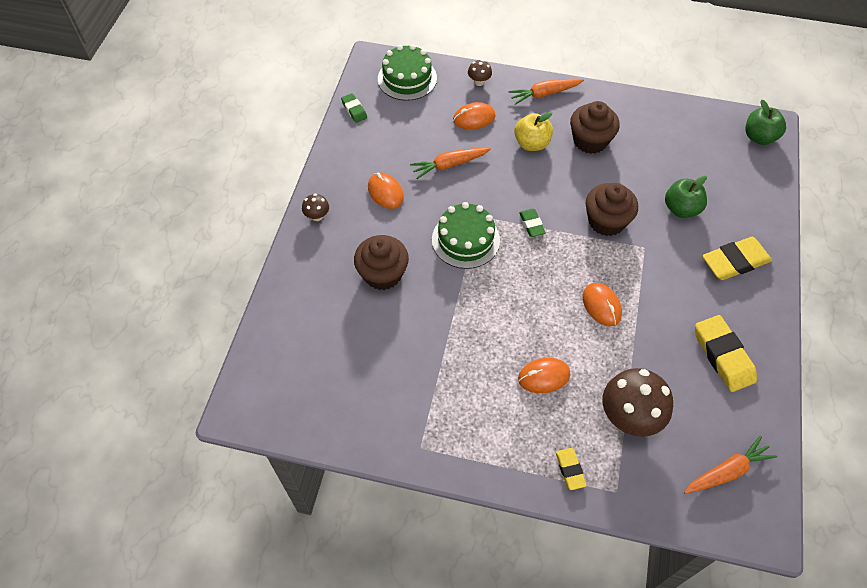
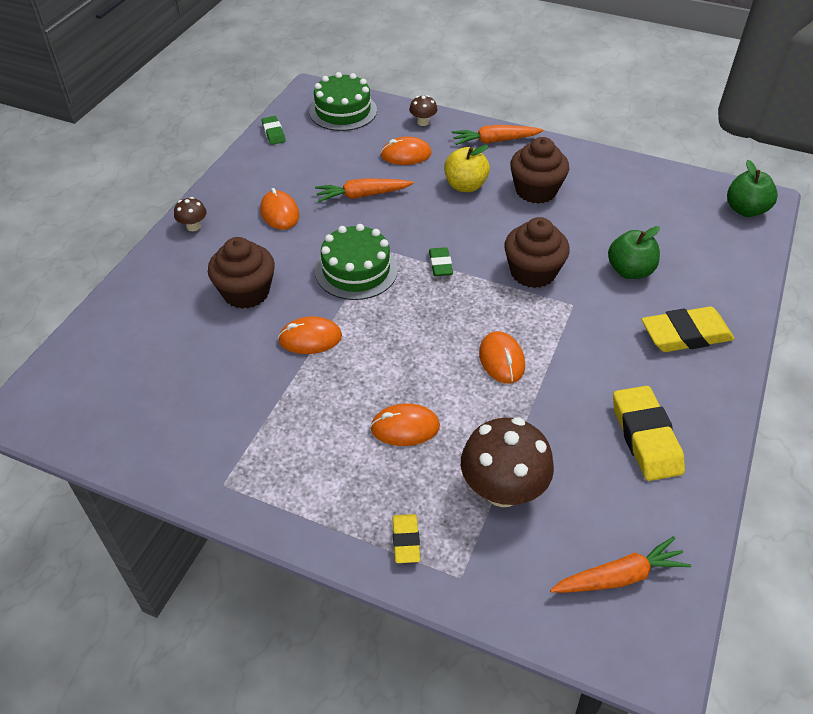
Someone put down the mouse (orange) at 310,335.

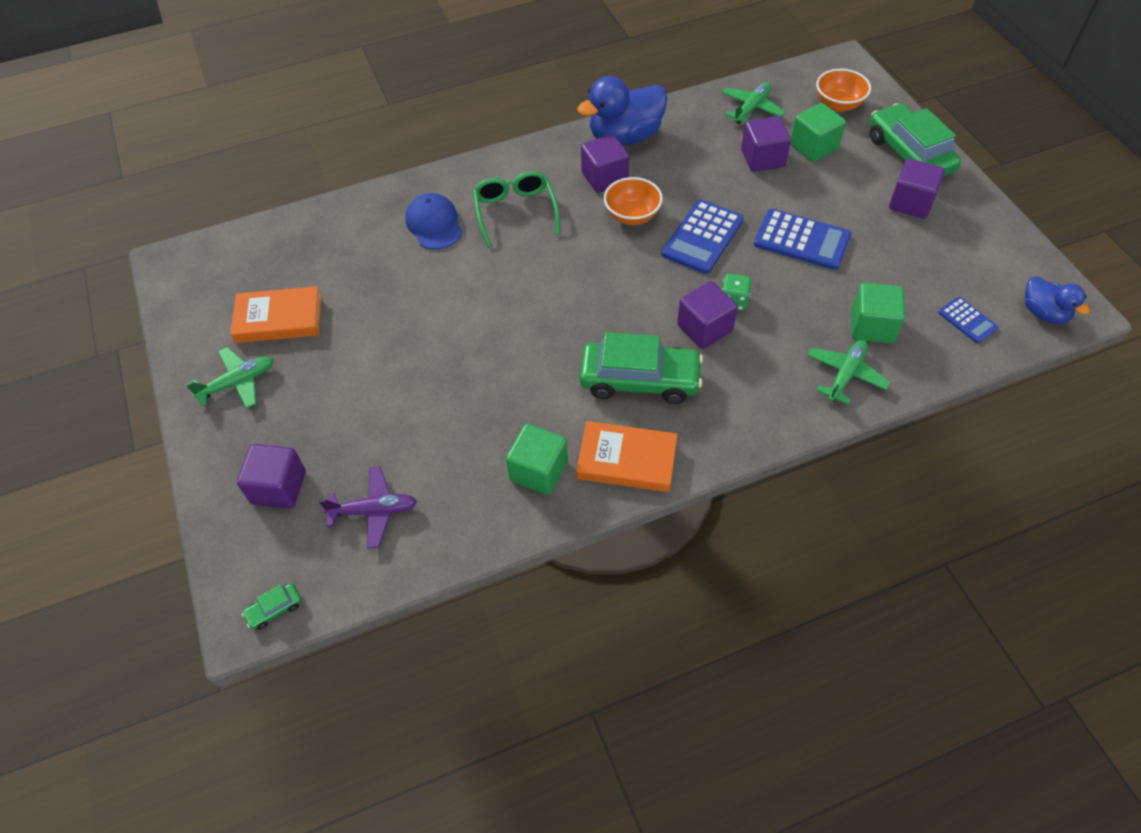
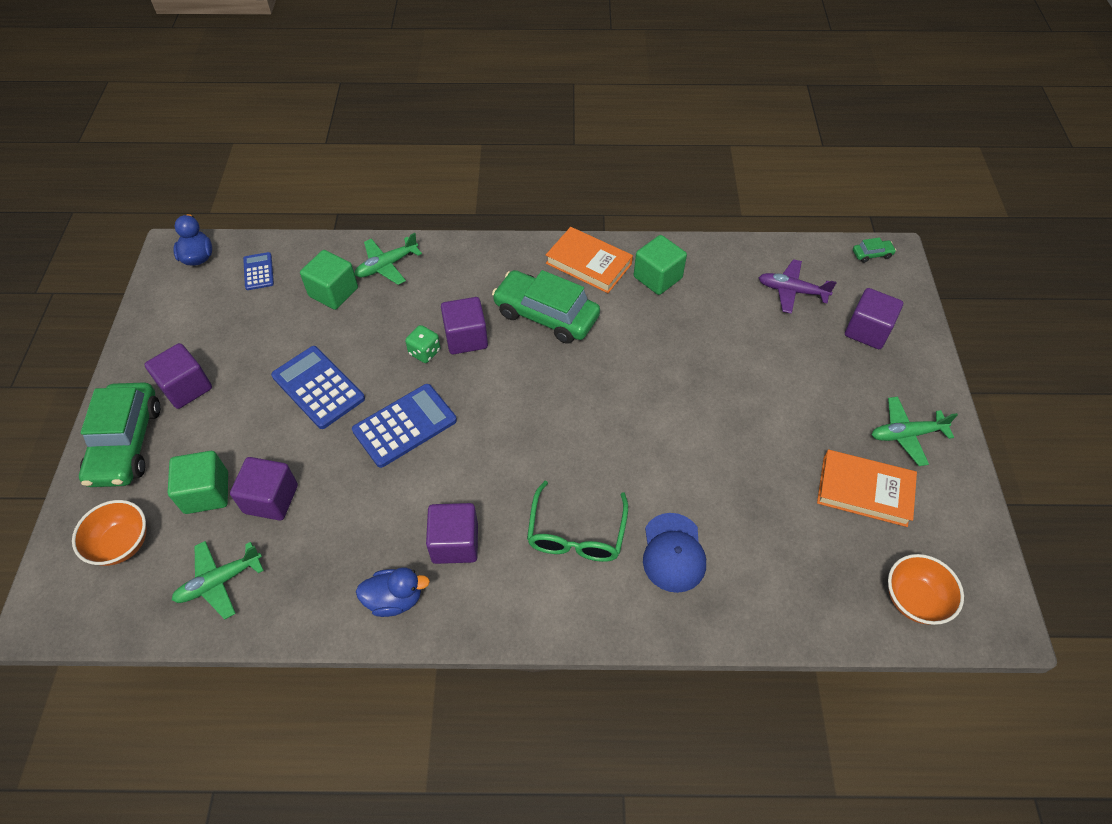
Someone carried the serving bowl (orange) from 633,201 to 926,589.
Someone scaled the rubber duck (blue) at 622,111 by 0.57.

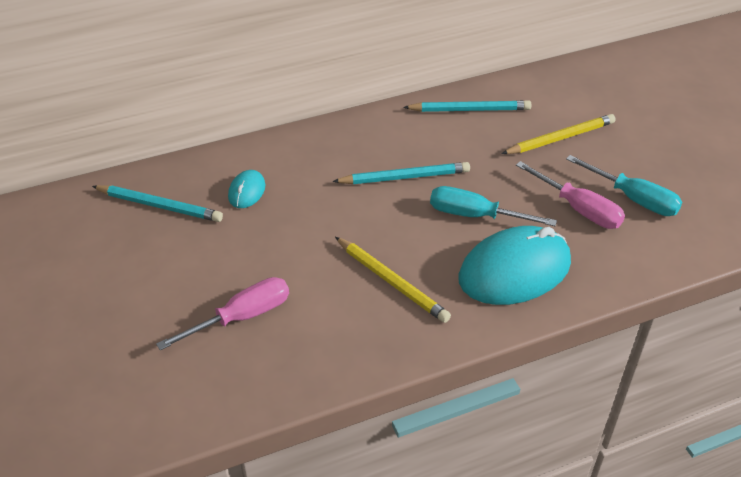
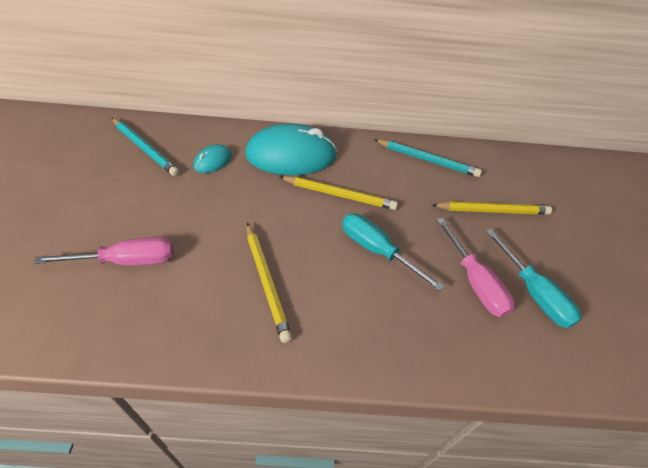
Someone carried the mouse (teal) from 515,265 to 291,149.
Someone repainted the wooden pencil (teal) at 401,173, which became the wooden pencil (golden) at 339,193.

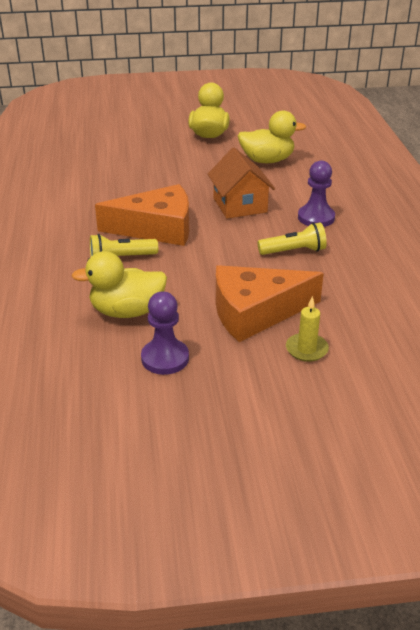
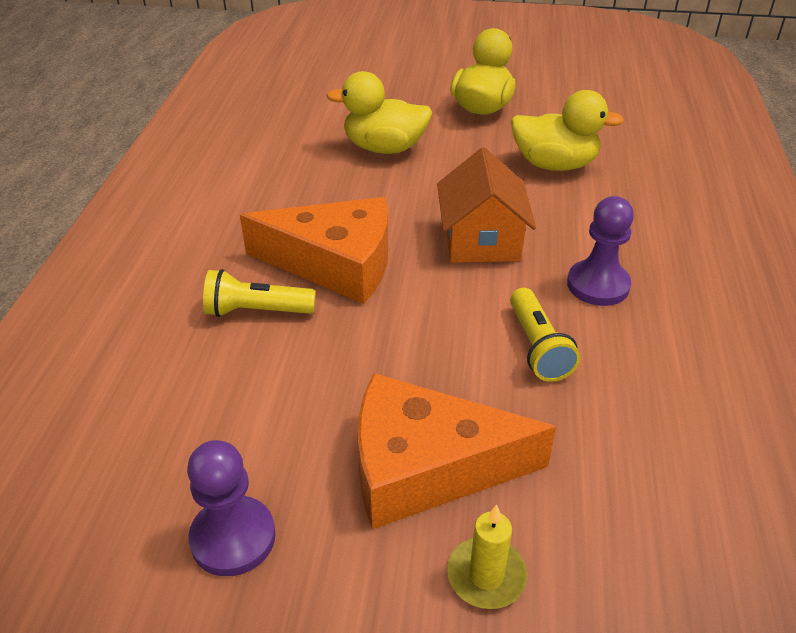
Someone carried the rubber duck (golden) from 119,284 to 379,112.
Someone rotated the flashlight (golden) at 292,238 by 75 degrees clockwise.

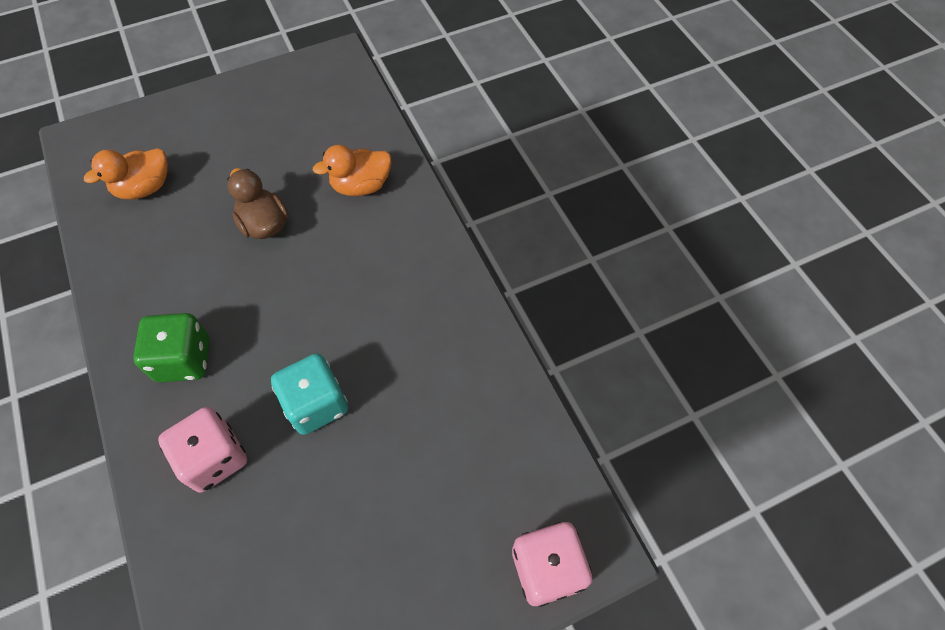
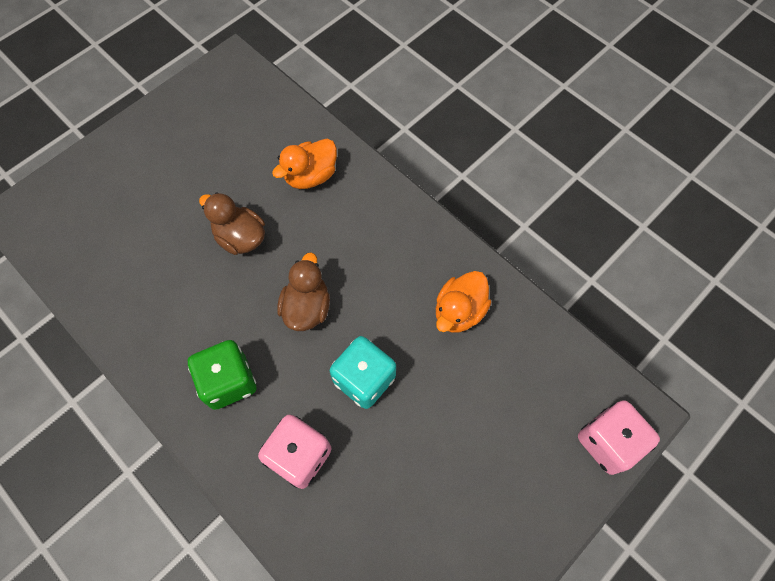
Someone put down the rubber duck (dark brown) at 303,291.
Someone carried the rubber duck (orange) from 126,173 to 463,302.

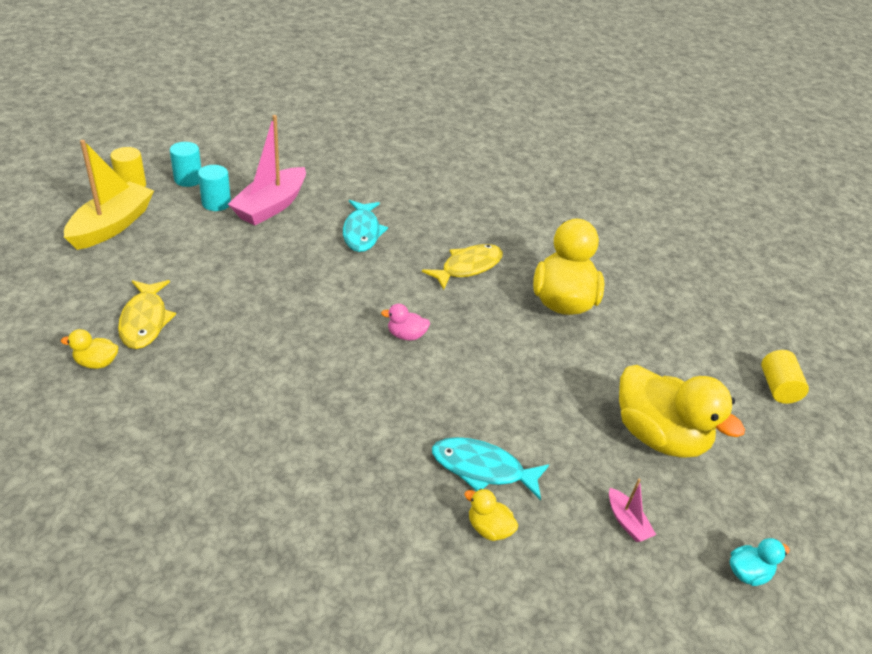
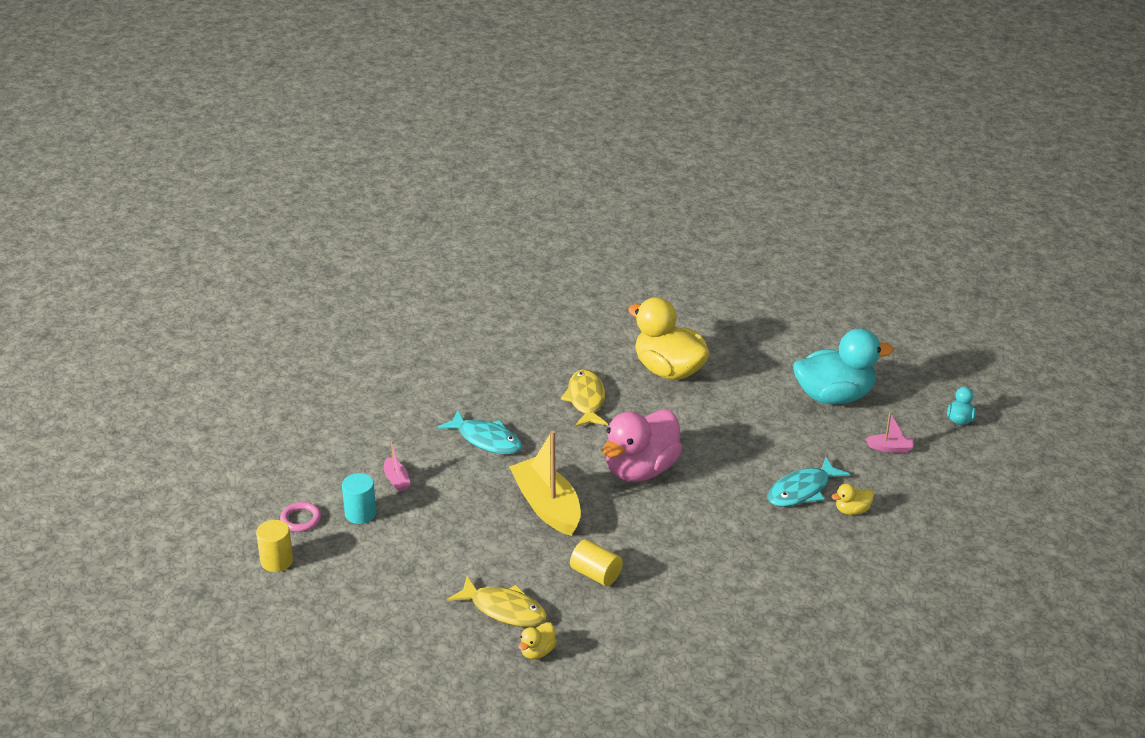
Someone carried the boat (golden) from 109,195 to 545,483.
Someone carried the cylinder (golden) from 785,377 to 596,562.
Someone swapped the cylinder (teal) at 185,164 for the hoop (rose-pink) at 300,517.
Someone repainted the rubber duck (golden) at 682,411, which became the rubber duck (teal) at 843,366.
Someone scaled the boat (rose-pink) at 267,170 by 0.45.
Someone scaled the rubber duck (rose-pink) at 405,322 by 2.35.

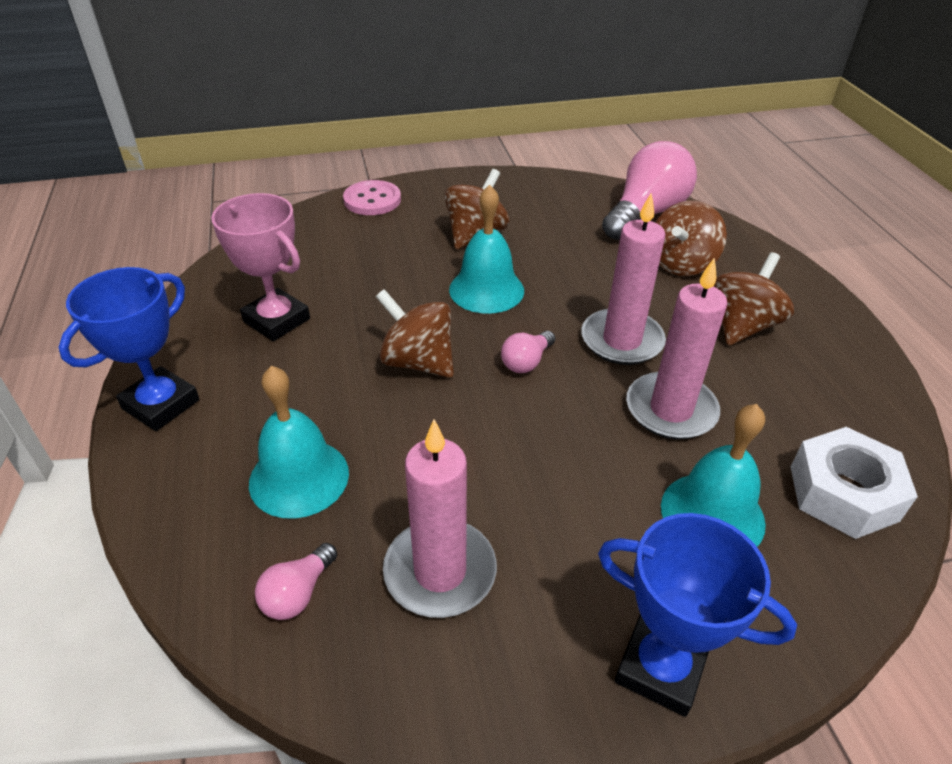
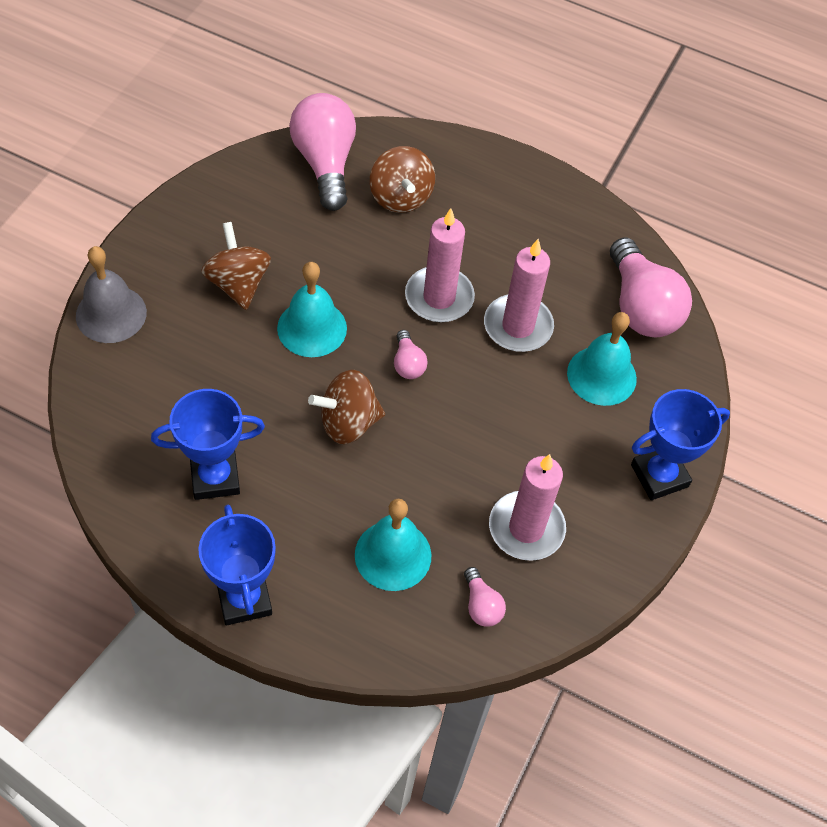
Someone took away the toy top (dark brown) at 753,298.
Someone swapped the sewing button (rose-pink) at 372,197 for the bell (ash-grey) at 111,294.
Someone swapped the hex nut (snow-white) at 854,483 for the bulb (rose-pink) at 651,287.
Someone repainted the trophy (rose-pink) at 260,267, which became the trophy (blue) at 208,444.

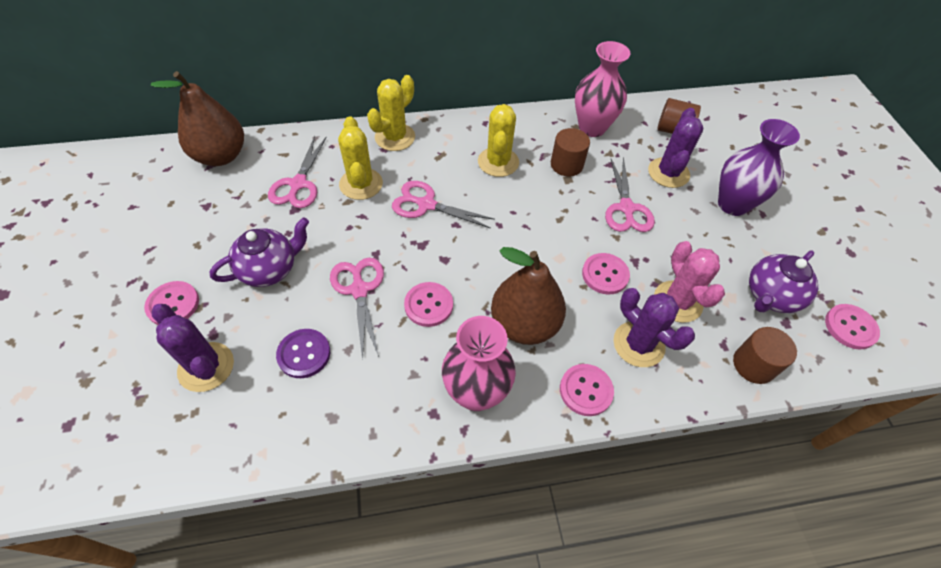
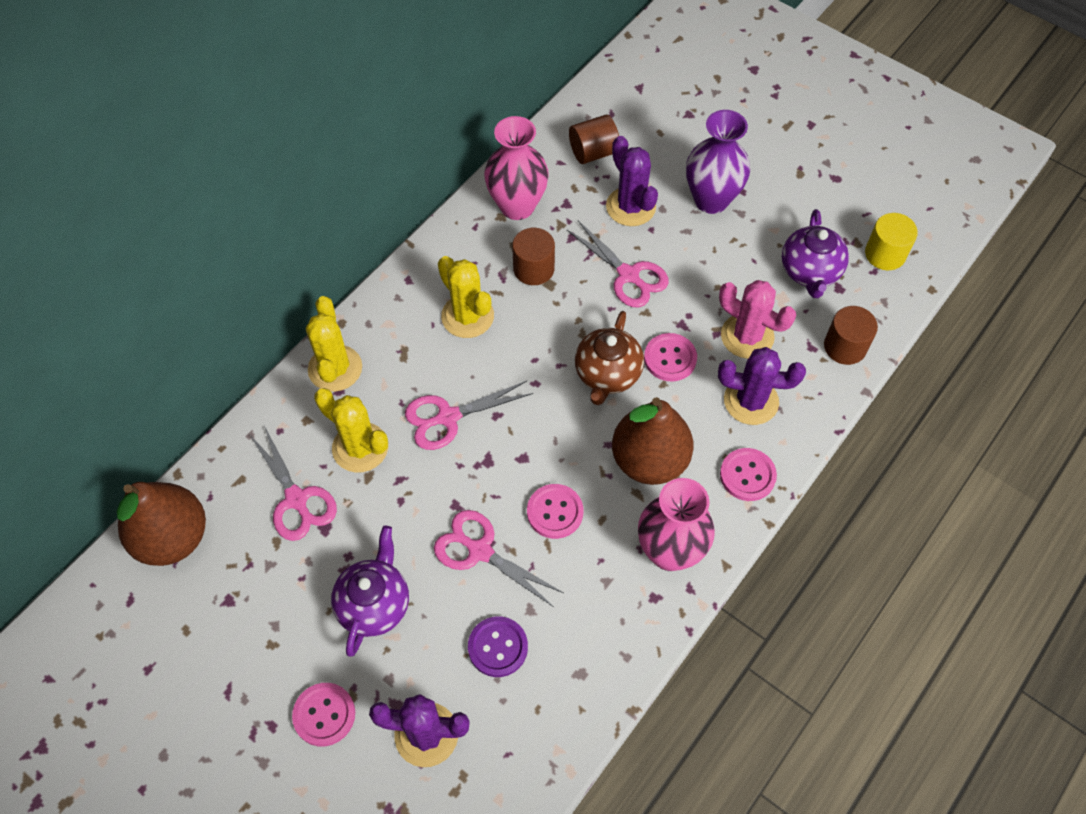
Someone put down the teapot (dark brown) at 609,358.
Someone swapped the sewing button (rose-pink) at 852,326 for the cylinder (golden) at 891,241.

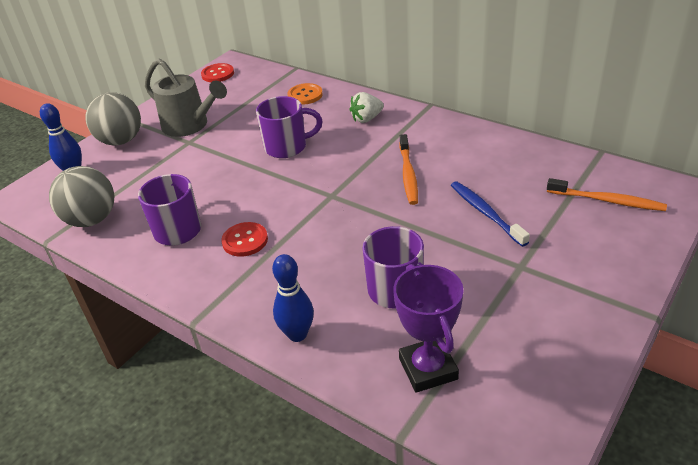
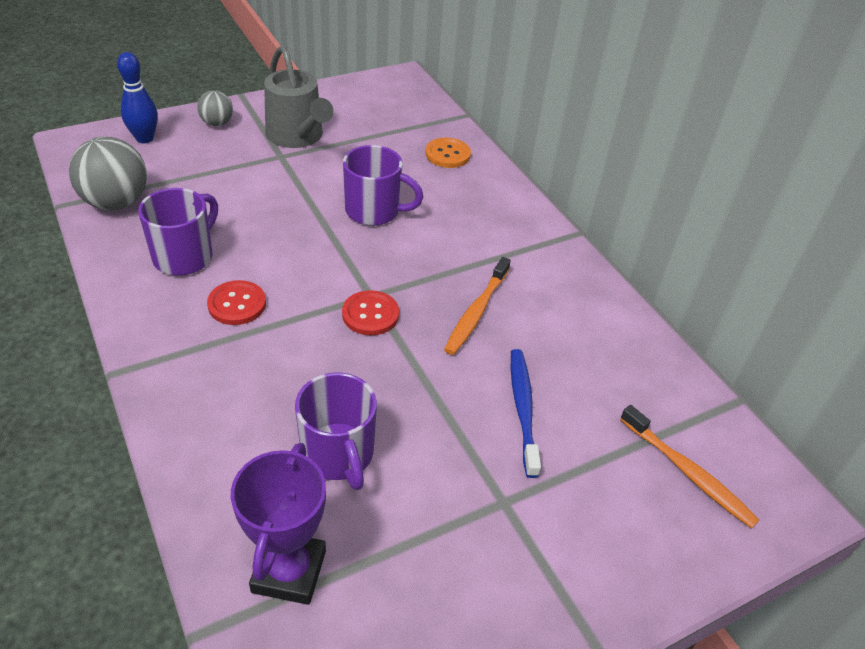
Someone took away the skittle (blue) at 293,298.
Someone took away the toy strawberry (snow-white) at 366,107.
Someone carried the sewing button (scarlet) from 217,72 to 370,313.
Someone scaled the play ball (ash-grey) at 113,119 by 0.55.

